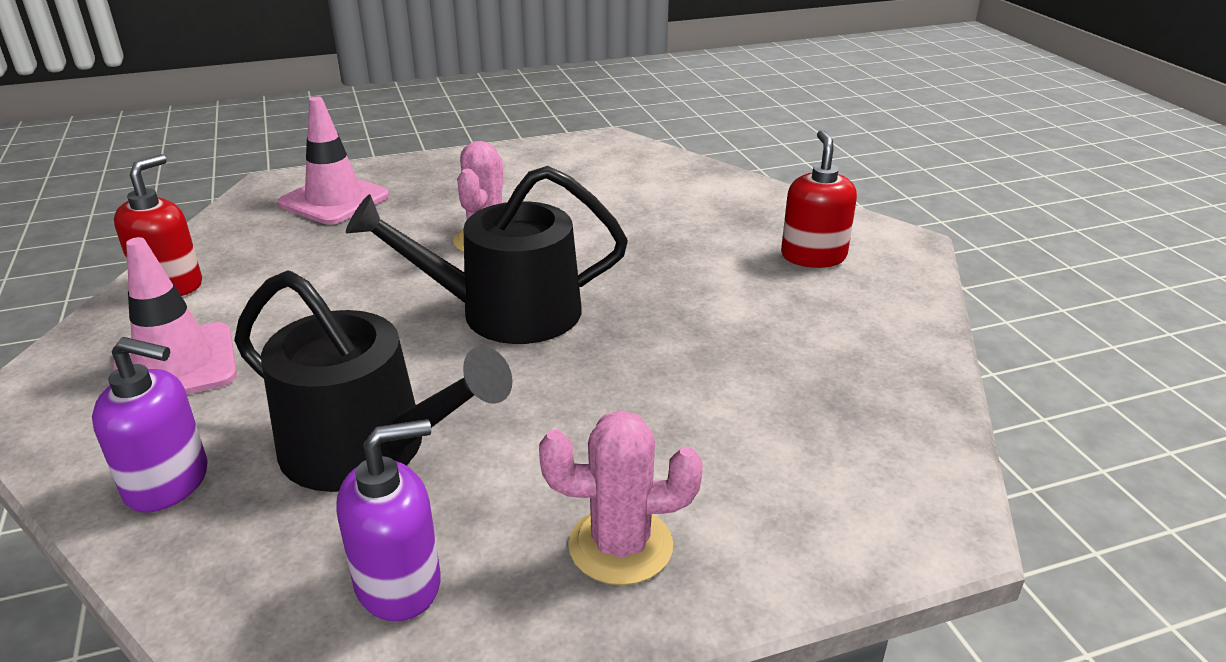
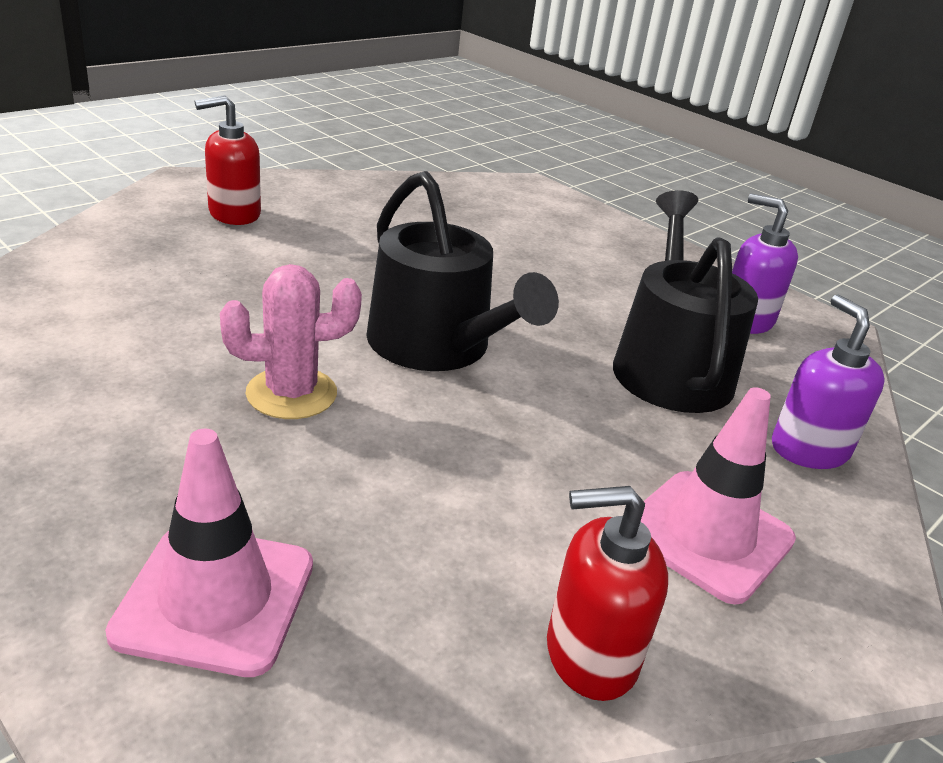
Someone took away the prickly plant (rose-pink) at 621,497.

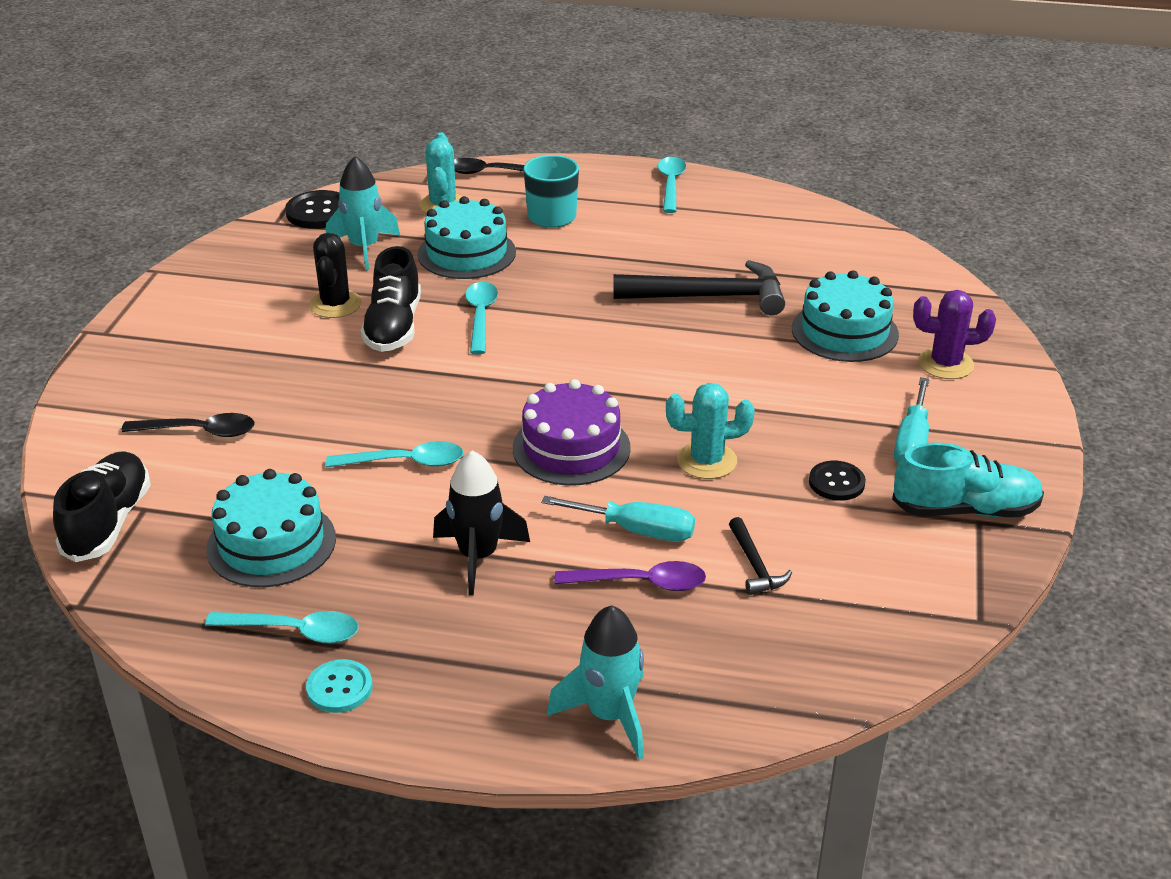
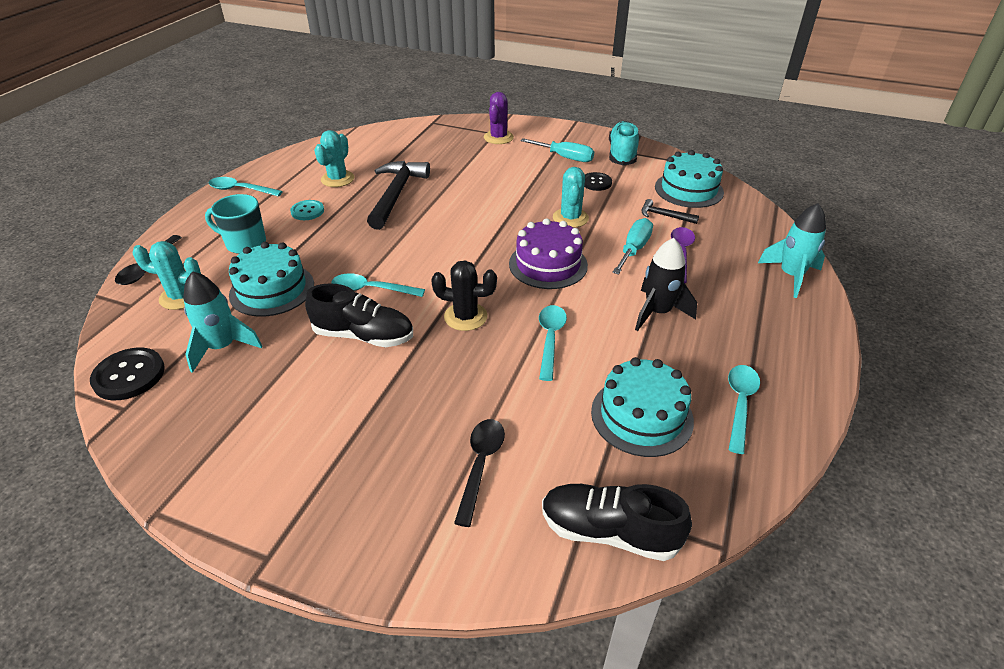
Someone put down the prickly plant (teal) at 334,158.
Someone carried the sewing button (teal) from 339,686 to 307,210.
Someone carried the prickly plant (jet-black) from 335,275 to 464,295.
Someone carried the layer cake (teal) from 845,316 to 689,179.
Someone rotated the carpenter's hammer (jet-black) at 760,556 by 150 degrees counterclockwise.

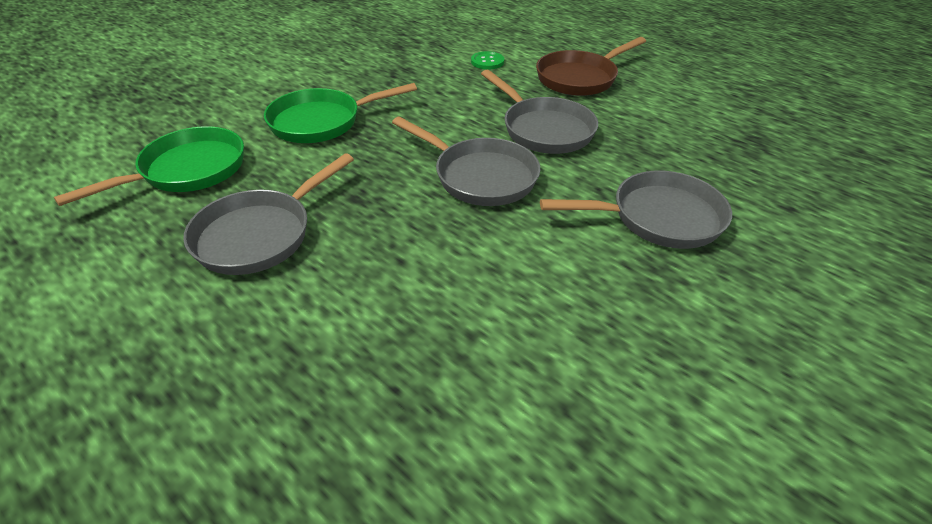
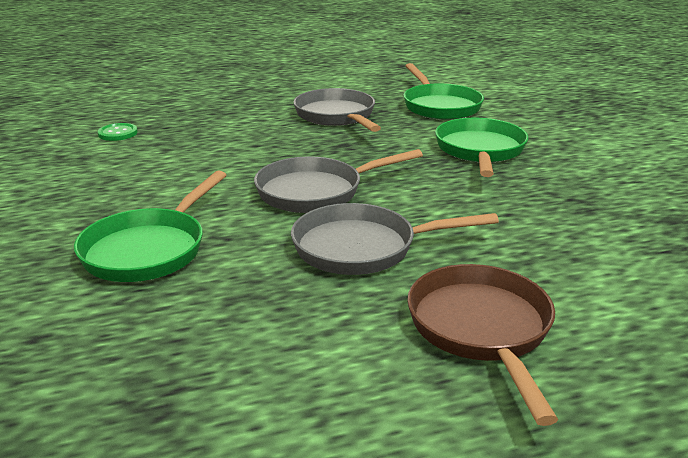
Someone carried the sewing button (green) from 487,60 to 118,132.
Someone repainted the frying pan (ash-grey) at 636,210, which became the frying pan (green) at 150,226.

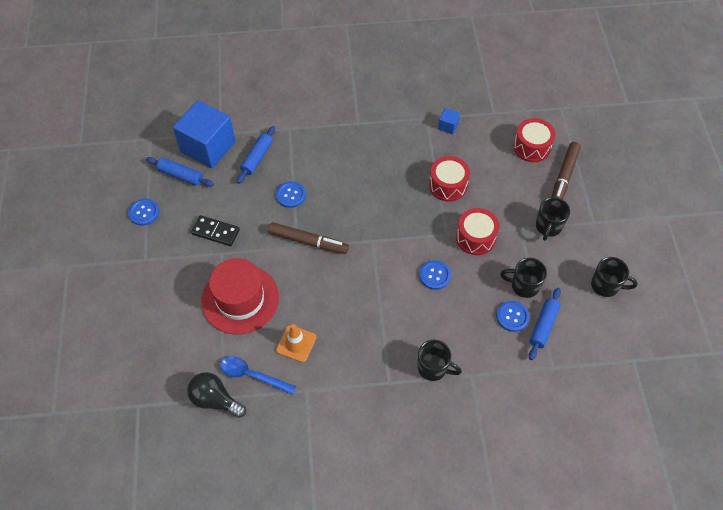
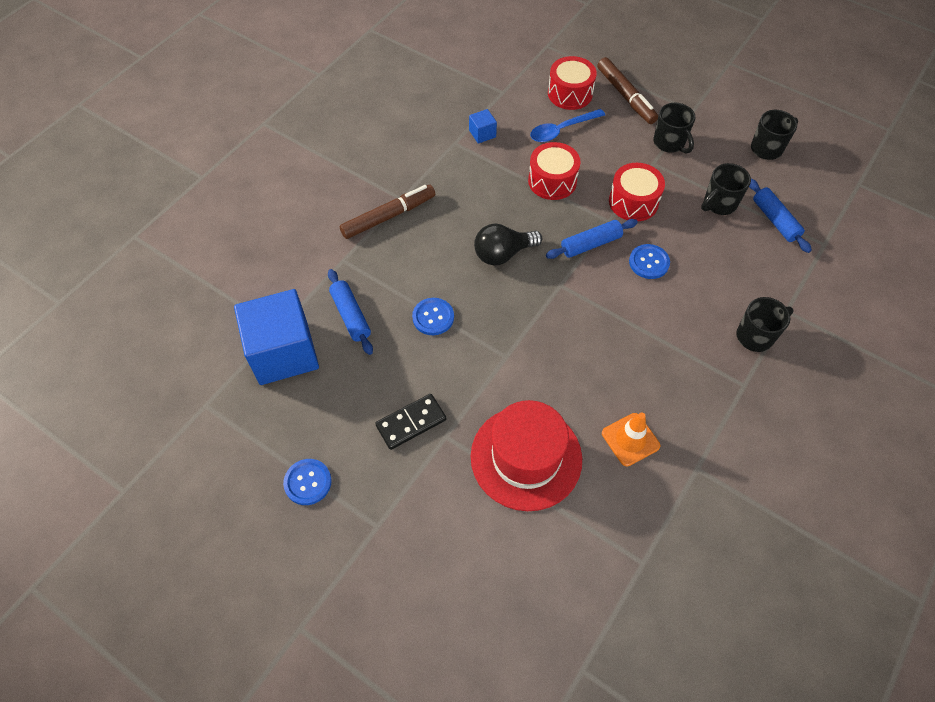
Someone took away the sewing button (blue) at 513,316.
Someone carried the dough roller (blue) from 180,172 to 592,239.
Someone carried the bulb (jet-black) from 216,395 to 508,245.
Someone carried the teaspoon (blue) from 258,375 to 567,125.
Someone carried the marker pen (dark brown) from 308,238 to 387,212.

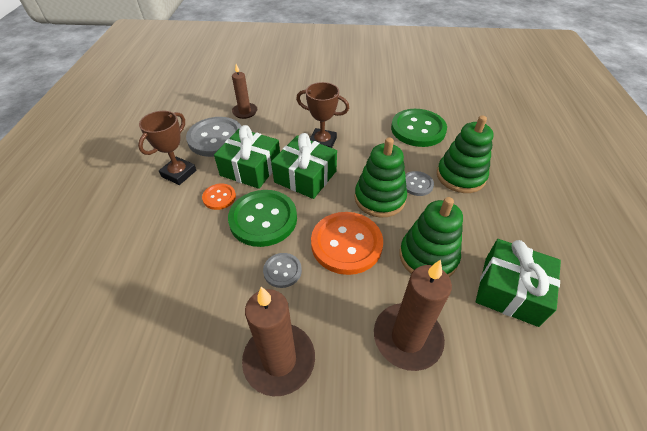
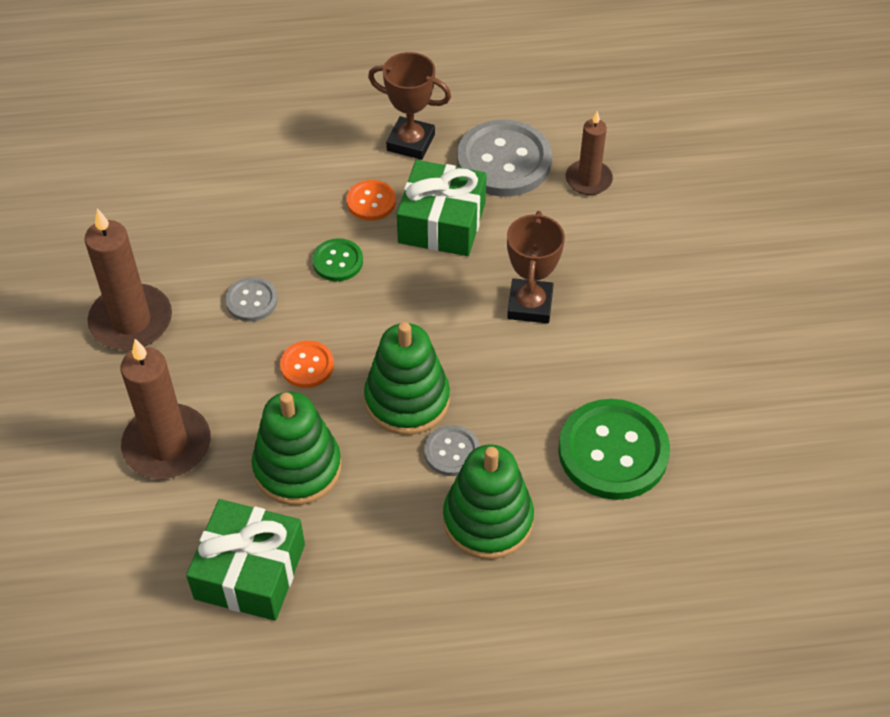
Someone took away the present (green) at 304,166.
Someone scaled the sewing button (green) at 262,218 by 0.51.
Someone scaled the sewing button (orange) at 347,243 by 0.51.

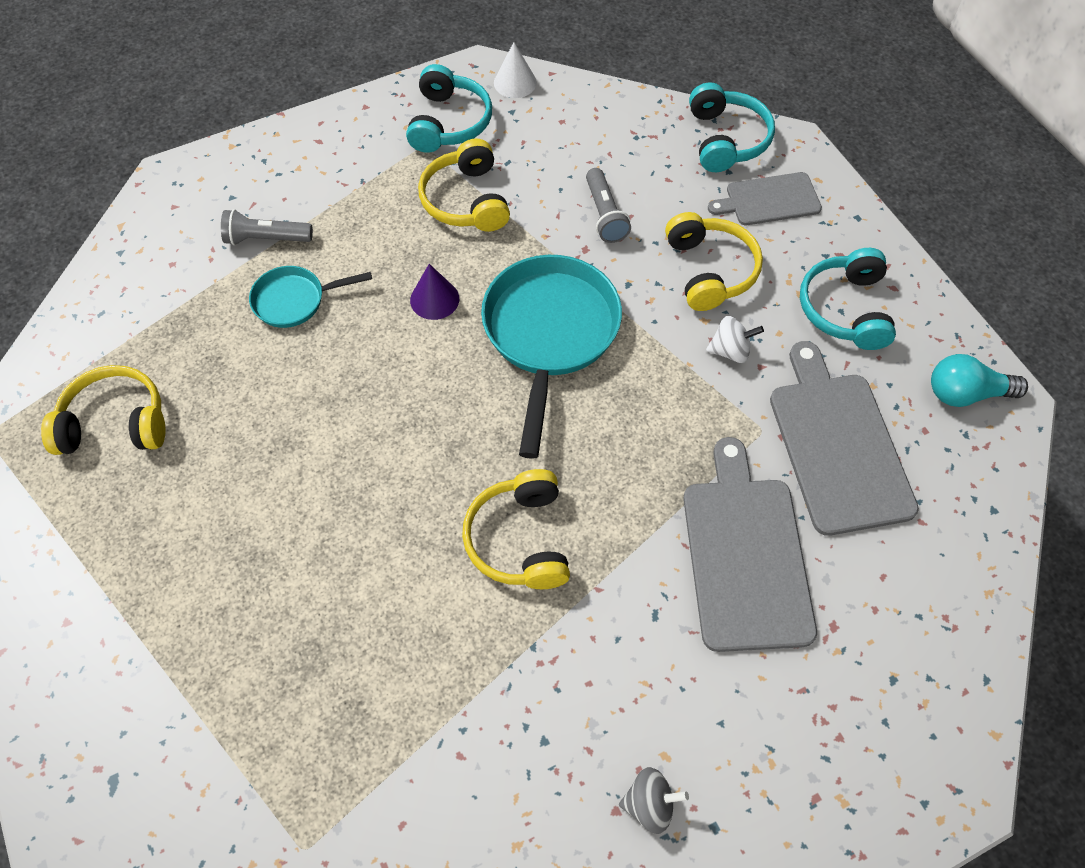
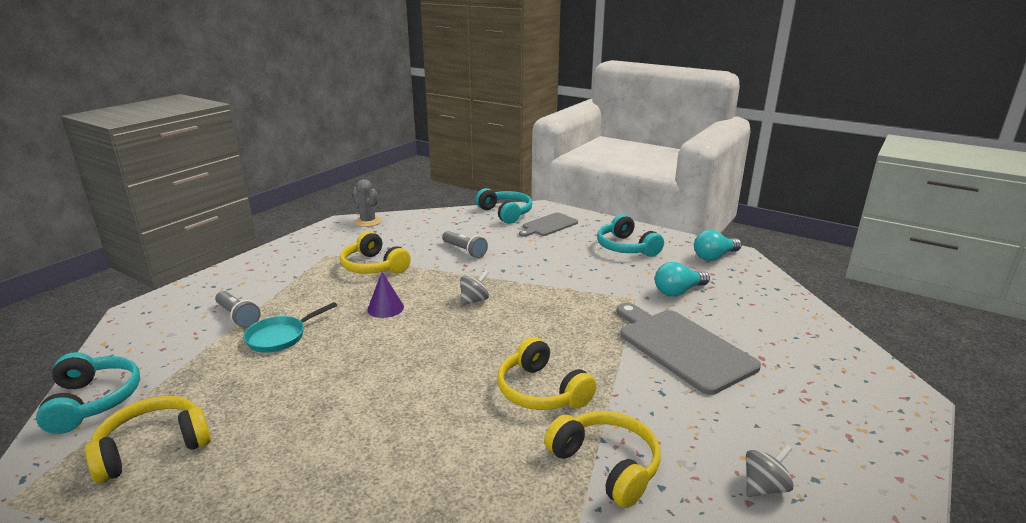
Someone took away the toy top (snow-white) at 735,339.
Someone carried the headphones (teal) from 449,108 to 88,393.
Someone carried the headphones (golden) from 714,261 to 602,459.
Someone swapped the frying pan (teal) at 551,357 for the toy top (ash-grey) at 474,288.
Someone swapped the cone (snow-white) at 515,70 for the prickly plant (ash-grey) at 367,203.
Someone swapped the cutting board (ash-grey) at 844,438 for the bulb (teal) at 682,279.
Someone rotated the flashlight (ash-grey) at 267,227 by 105 degrees counterclockwise.

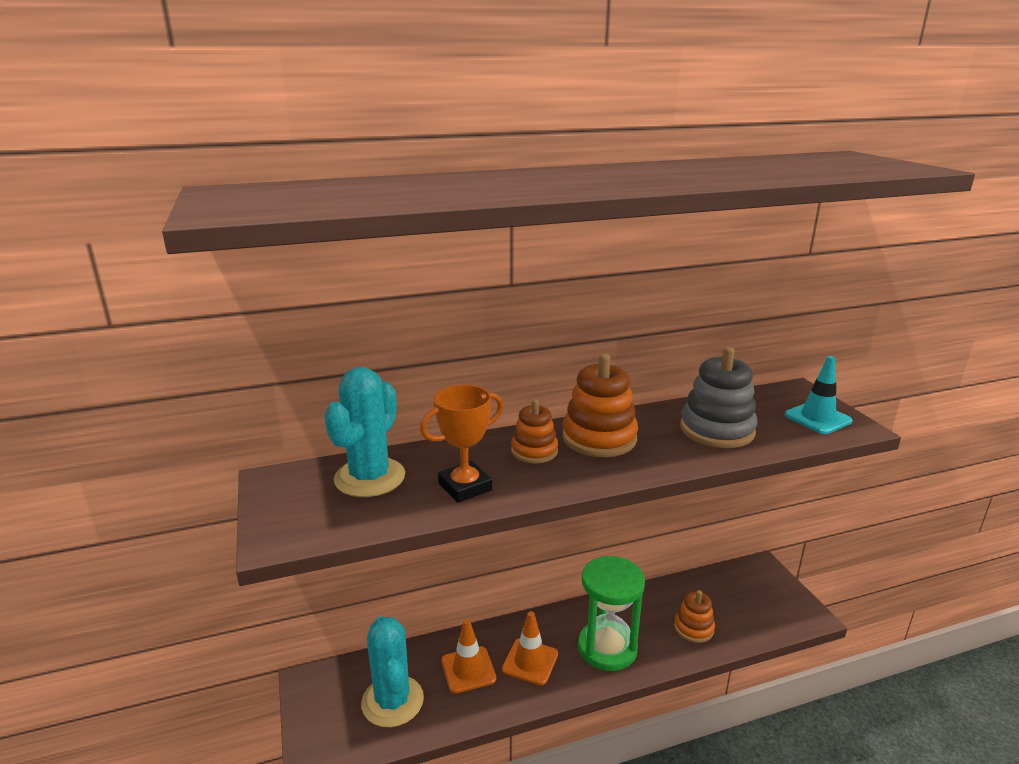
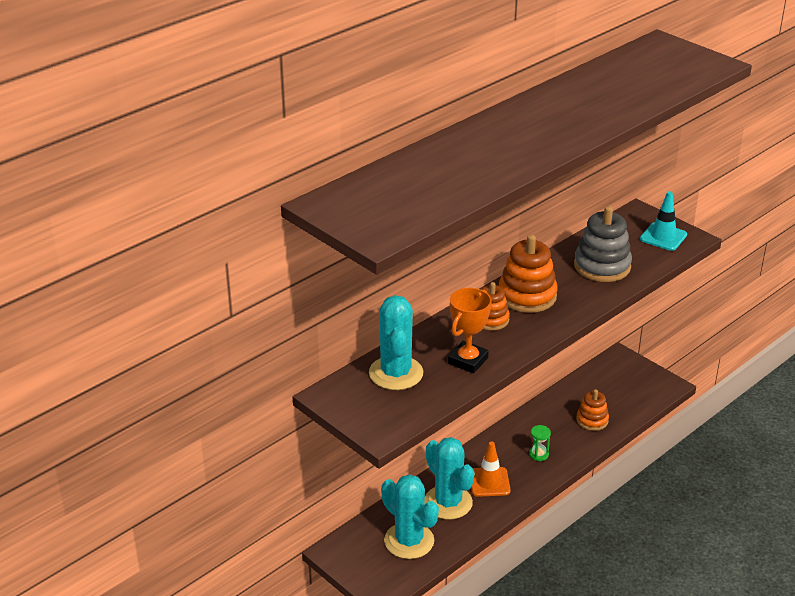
Someone swapped the road cone (orange) at 468,656 for the prickly plant (teal) at 449,478.
Someone scaled the hourglass (green) at 611,613 by 0.41.

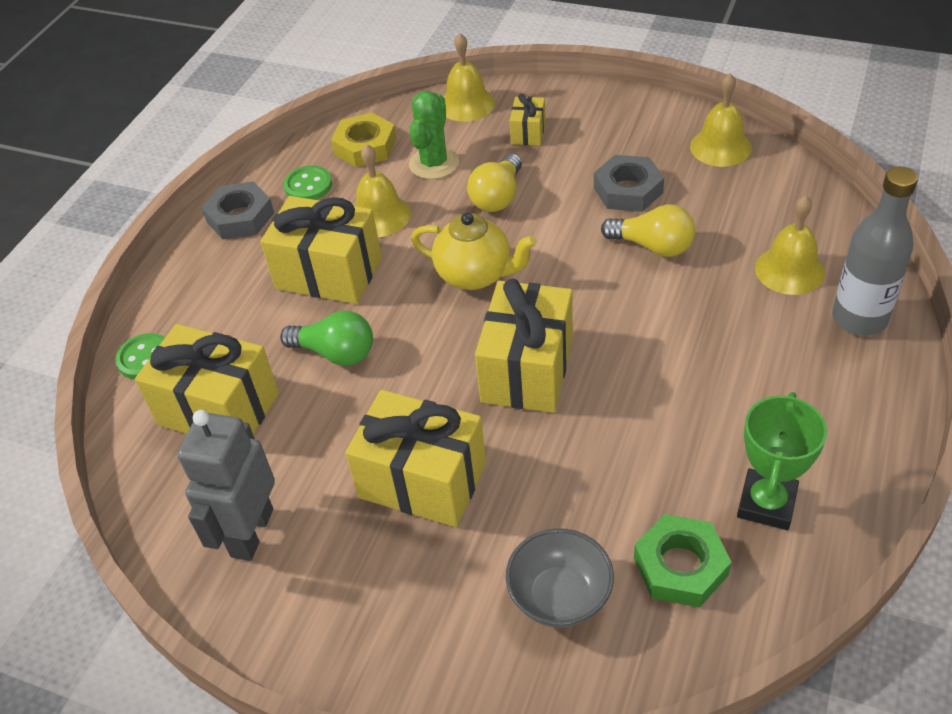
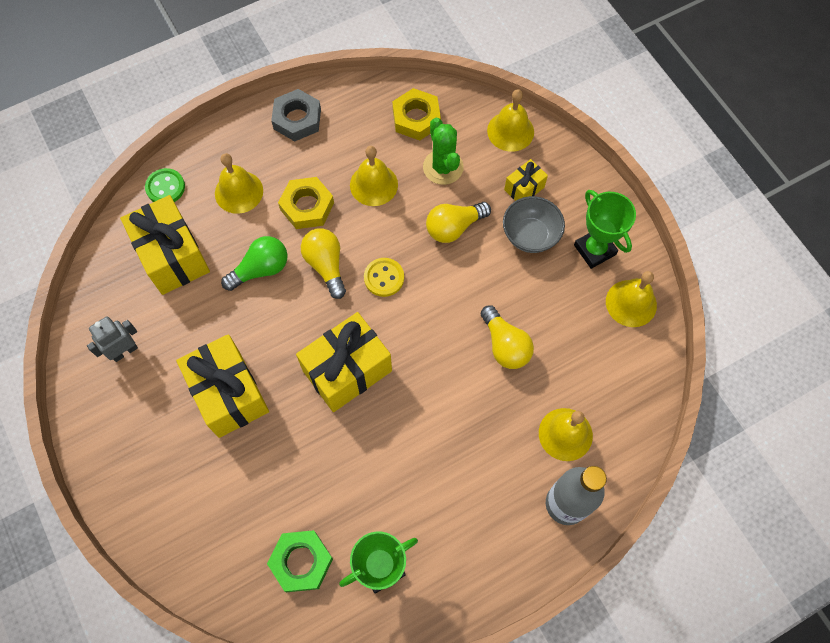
Someone took away the sewing button (green) at 307,183.
Someone took away the hex nut (ash-grey) at 629,183.
Someone put down the bell (golden) at 239,183.
Someone put down the bulb (golden) at 323,263.
Someone put down the trophy (green) at 605,229.
Someone carried the serving bowl (ash-grey) from 560,578 to 534,224.
Someone swapped the present (golden) at 321,250 for the hex nut (golden) at 306,203.
Someone swapped the teapot (golden) at 474,251 for the sewing button (golden) at 384,277.
Someone rotated the bulb (green) at 326,338 by 90 degrees counterclockwise.
Someone rotated the prickly plant (green) at 434,135 by 75 degrees counterclockwise.
Someone scaled the toy robot (ash-grey) at 226,485 by 0.62.

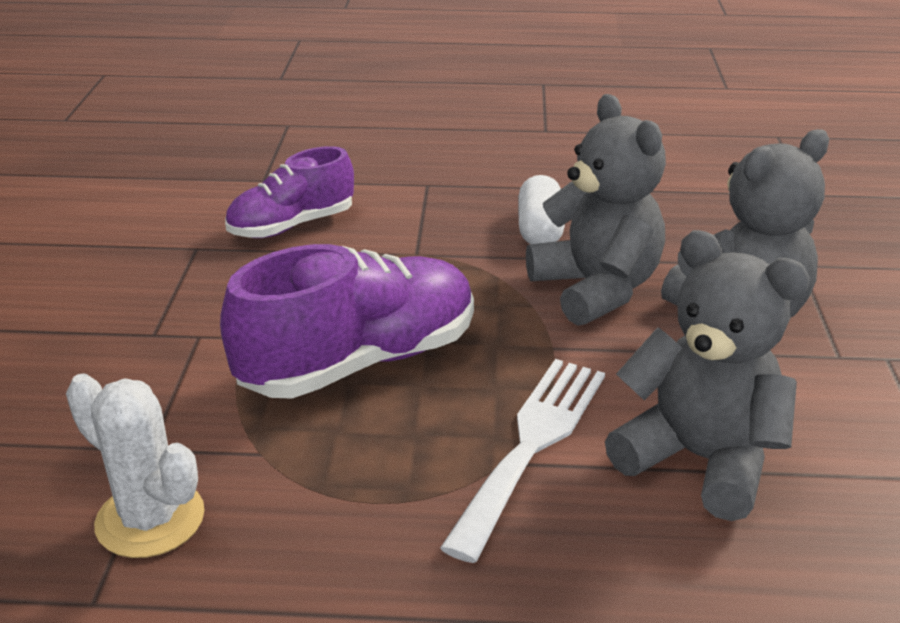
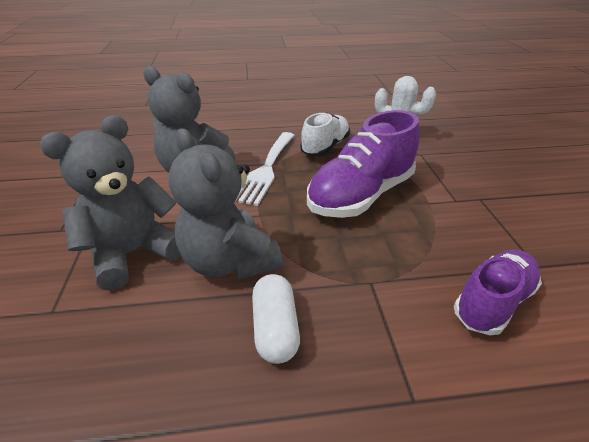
Someone put down the shoe (snow-white) at 325,134.

